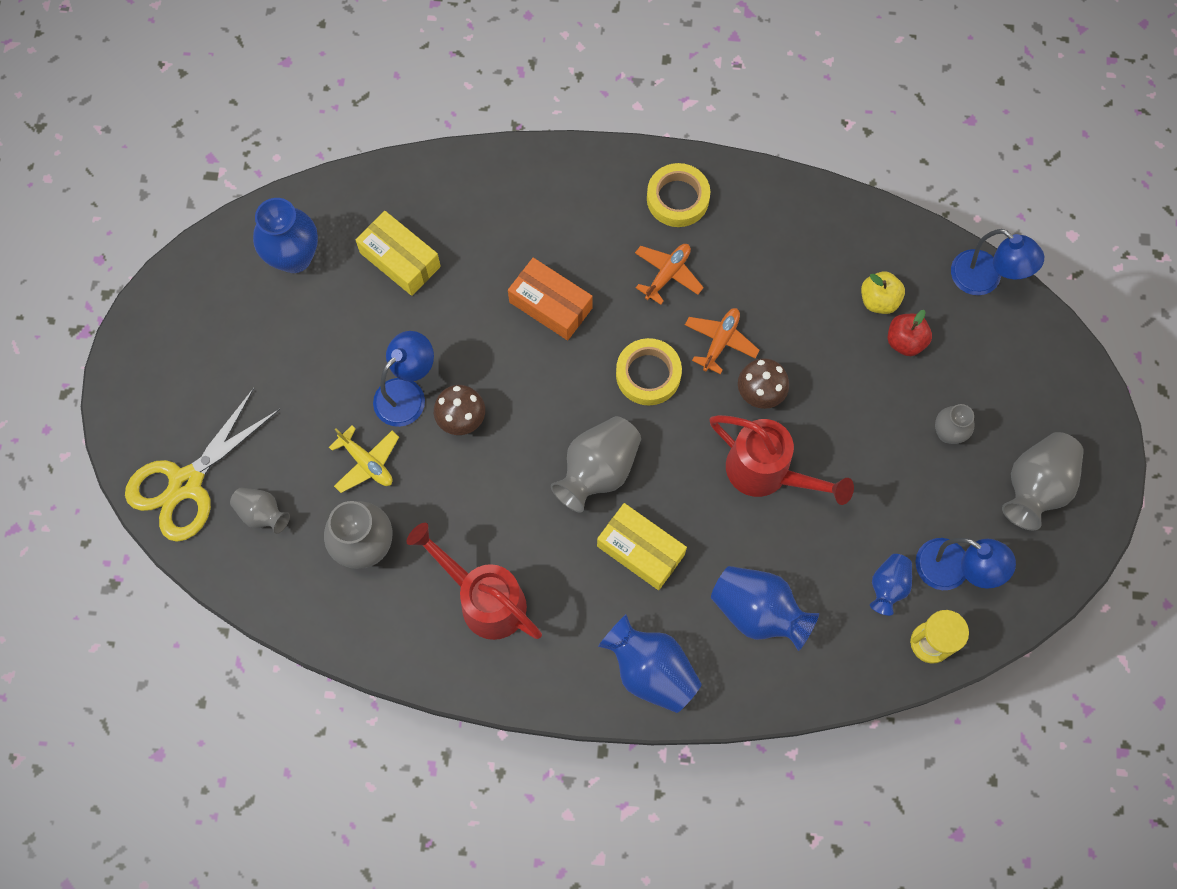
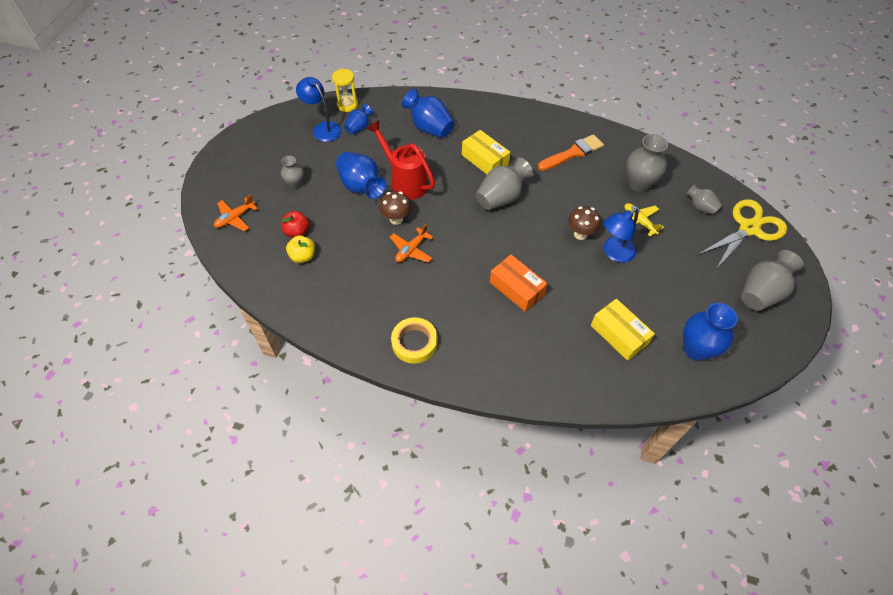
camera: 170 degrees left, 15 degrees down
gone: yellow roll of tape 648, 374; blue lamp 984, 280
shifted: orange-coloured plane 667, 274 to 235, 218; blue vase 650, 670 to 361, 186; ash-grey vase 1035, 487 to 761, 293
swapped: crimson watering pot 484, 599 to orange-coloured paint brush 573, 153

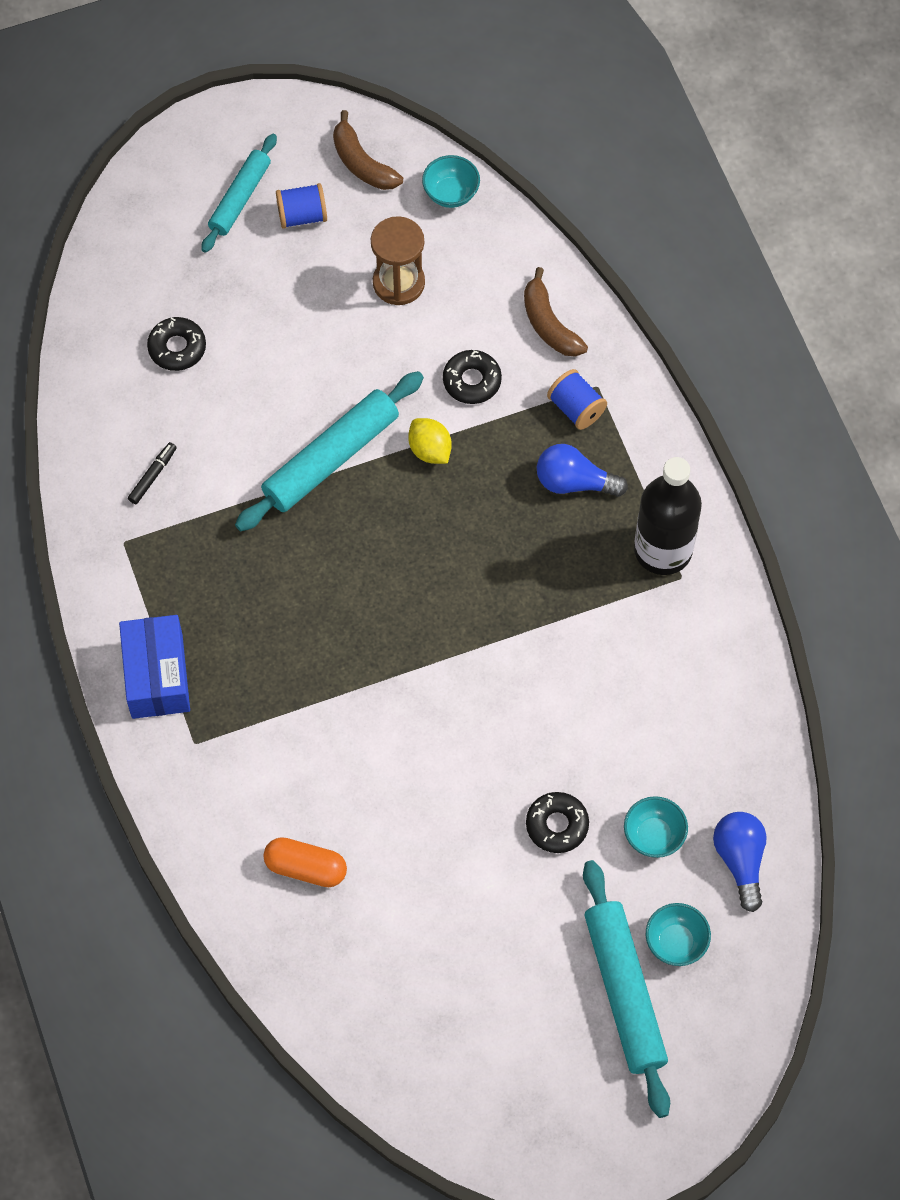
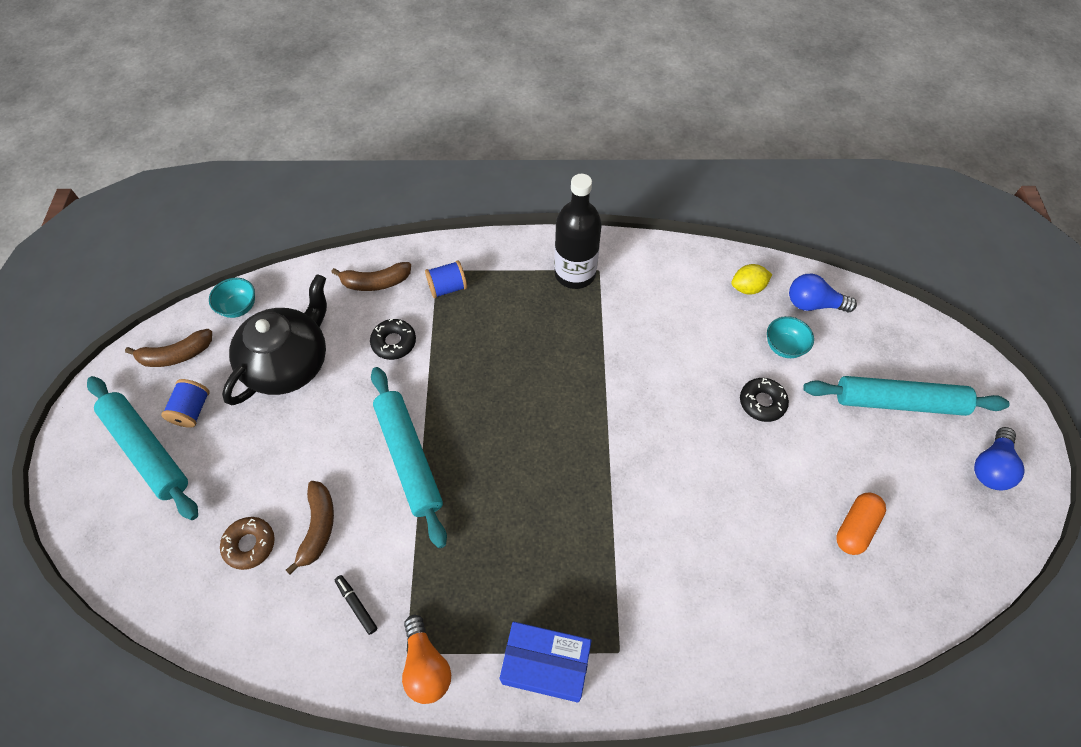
camera: 70 degrees left, 5 degrees down
gone: aqua serving bowl 676, 942
new: russet banana 318, 527; orange-coloured bulb 426, 666
shifted: yellow citrus fruit 430, 450 to 747, 288; orange-coloured pill shape 306, 868 to 855, 527; blue bulb 574, 482 to 990, 467
swapped: russet hourglass 398, 283 to black china teapot 289, 363
repainted: black glazed donut 177, 348 to russet glazed donut 250, 544
scaled: aqua rolling pin 240, 198 = 147, 450 x1.58

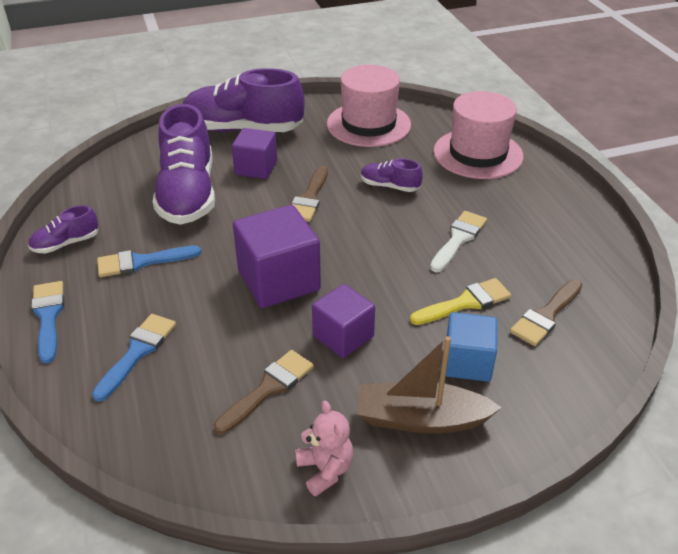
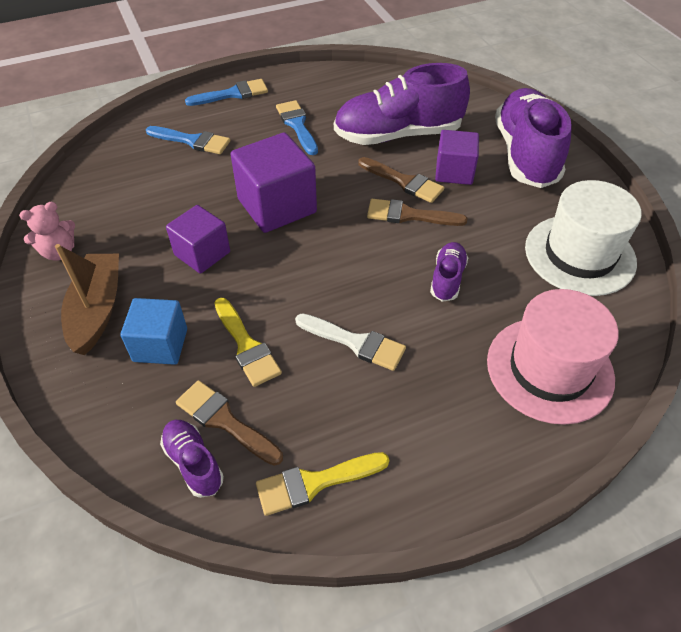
camera: 85 degrees right, 10 degrees up
new: yellow paint brush 314, 483
shifted: purple sneaker 66, 243 to 193, 463; russet paint brush 268, 389 to 404, 182
repainted: pink hat 368, 124 to snow-white hat 579, 254

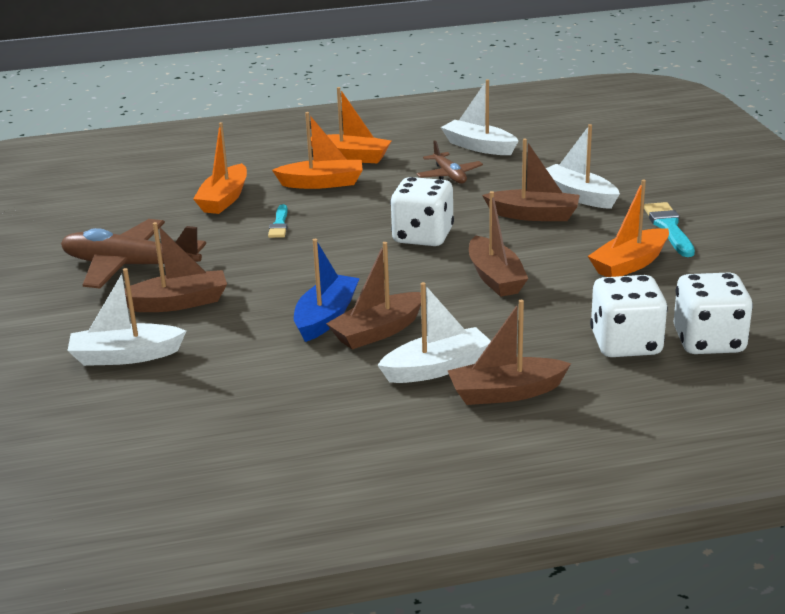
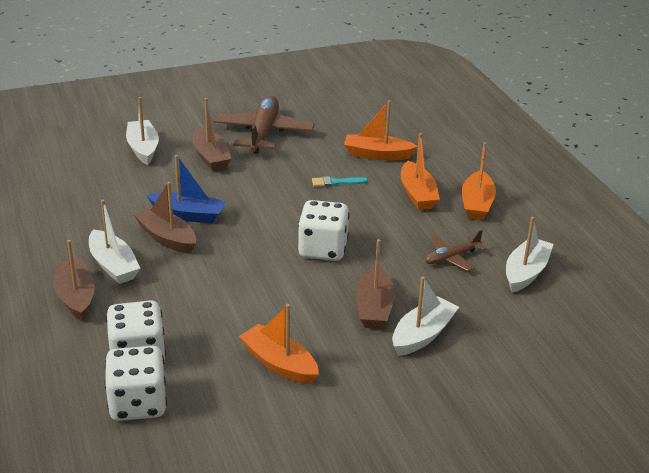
camera: 80 degrees right, 5 degrees up
gone: russet boat 495, 278; aqua paint brush 669, 228

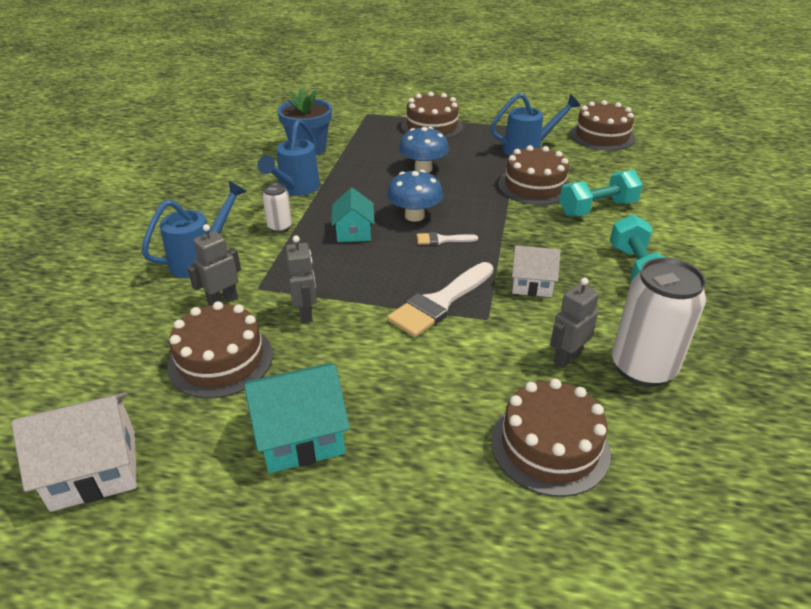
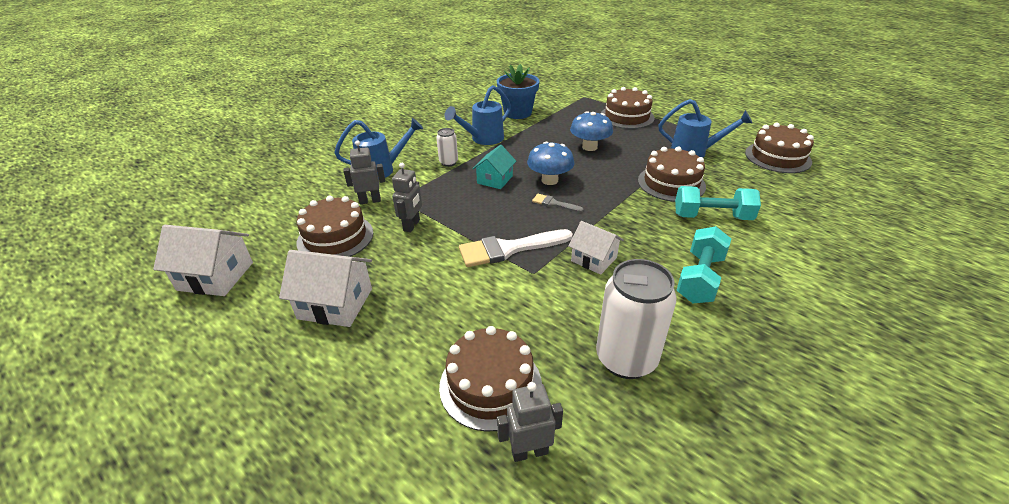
camera: 30 degrees right, 0 degrees up
shifted: ash-grey toy robot 567, 358 to 529, 451
repainted: aqua cottage 300, 436 to snow-white cottage 335, 304; snow-white paint brush 442, 240 to ash-grey paint brush 554, 204

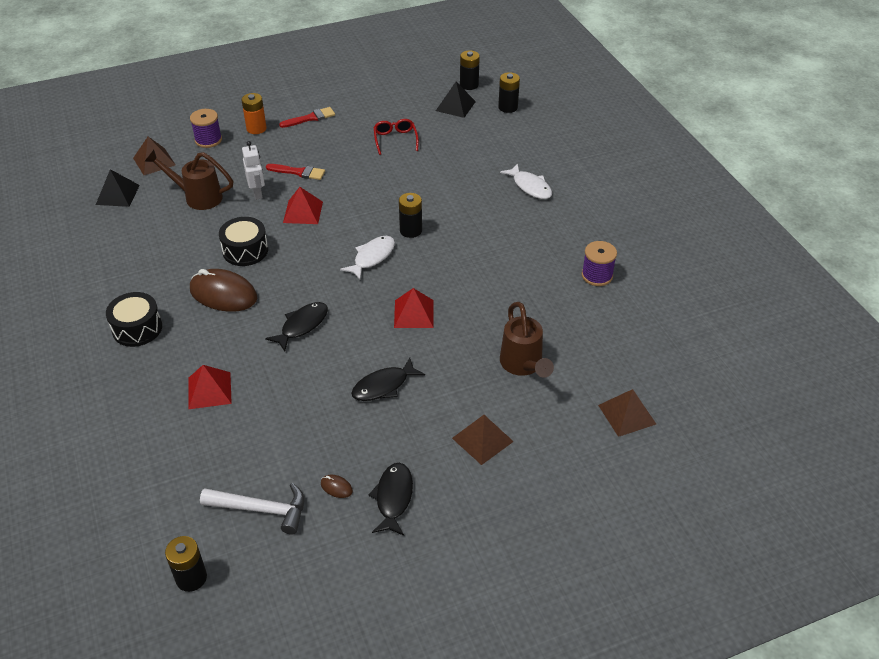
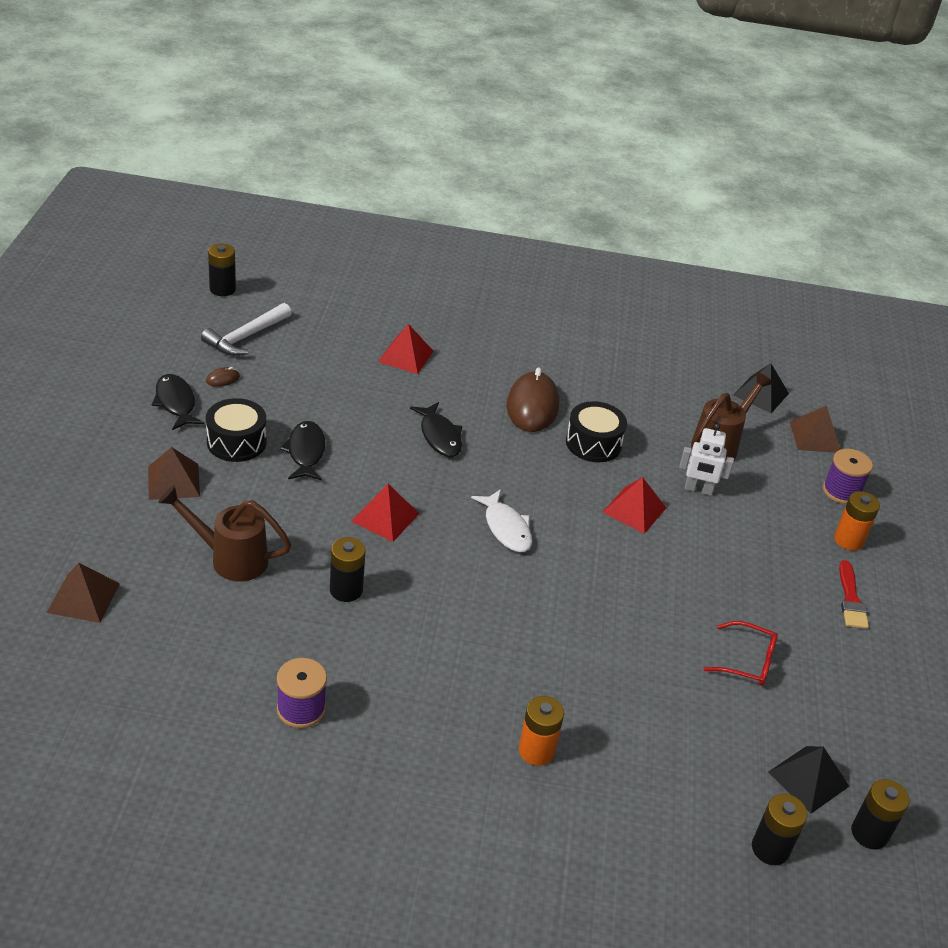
camera: 115 degrees right, 5 degrees down
gone: crimson paint brush 298, 172
shifted: black toy drum 137, 328 to 236, 442; black AA battery 411, 230 to 346, 590
swapped: snow-white fish 530, 187 to orange-coloured AA battery 536, 750
rotated: black fish 393, 498 = 176, 403 150 degrees counterclockwise; russet PC mouse 223, 294 = 532, 406 45 degrees counterclockwise

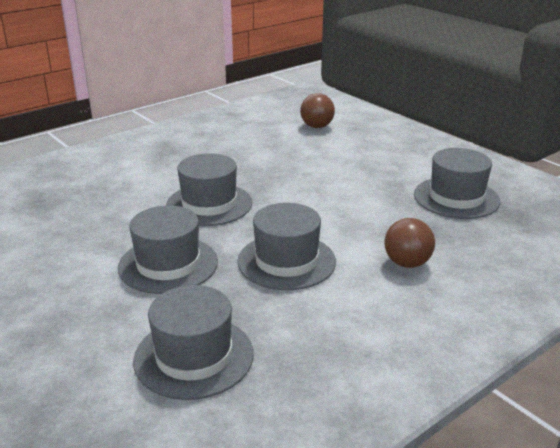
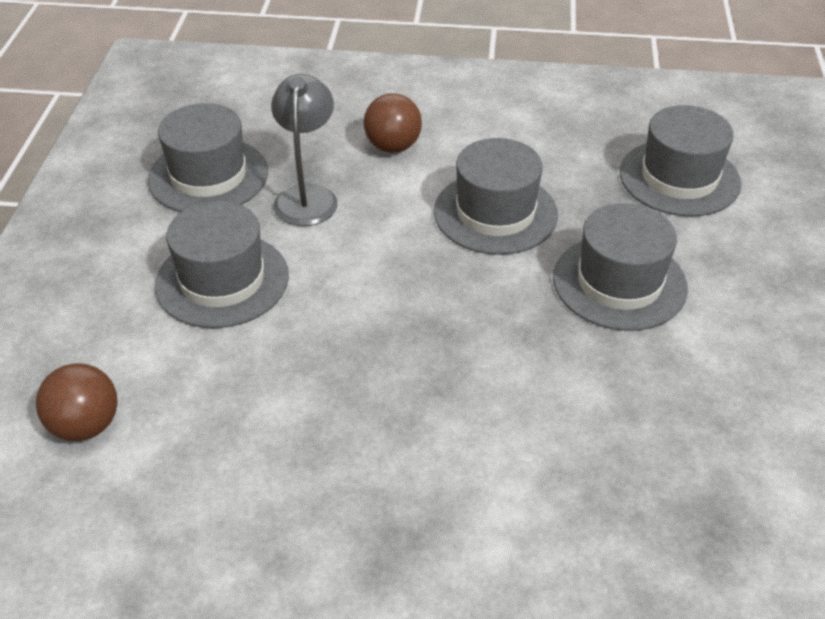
camera: 135 degrees left, 15 degrees up
new: ash-grey lamp 307, 196
shifted: ash-grey hat 209, 204 to 222, 280

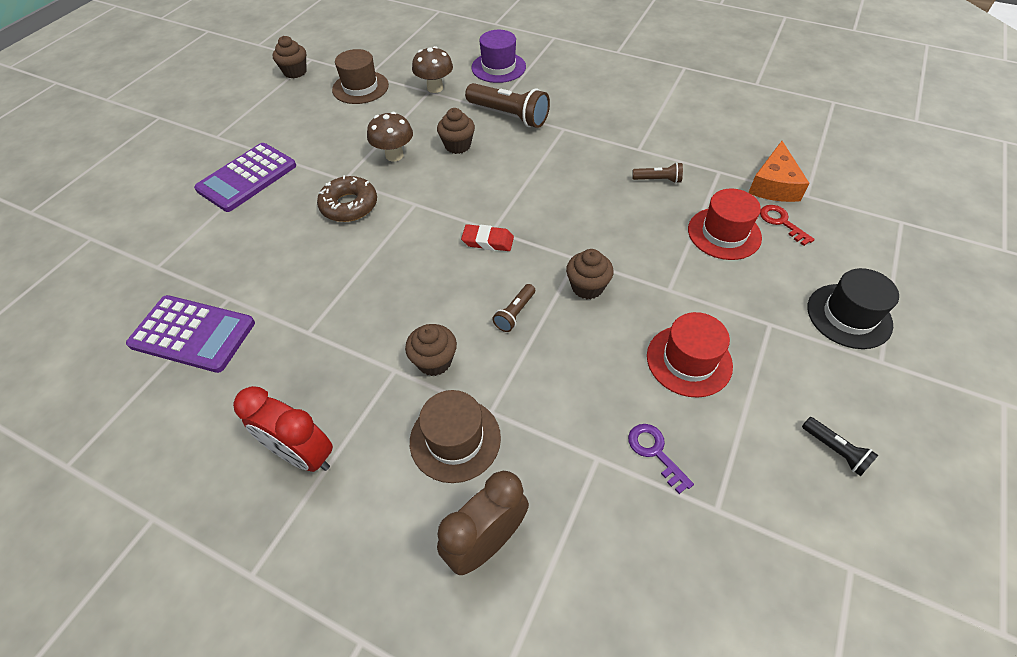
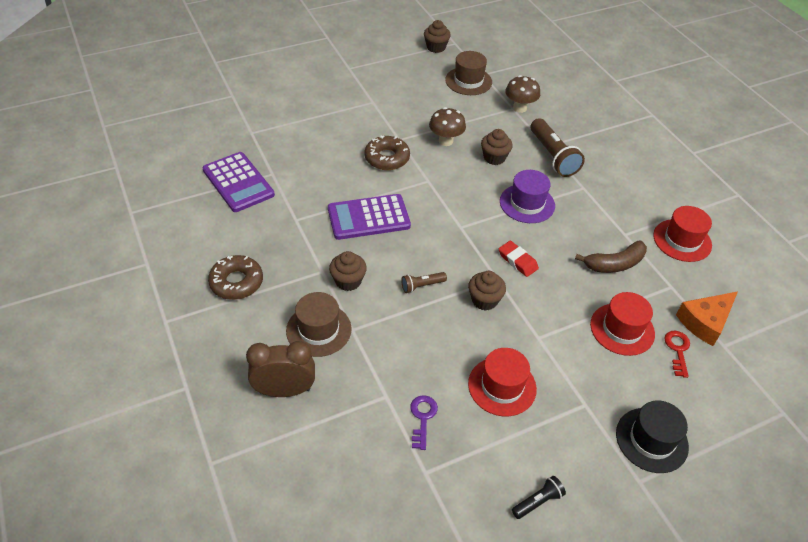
camera: 35 degrees right, 5 degrees down
new: crimson hat 682, 240
shifted: purple pocket calculator 247, 178 to 368, 217; crimson gum eraser 488, 241 to 517, 261; purple hat 498, 67 to 527, 203
swapped: crimson alarm clock 302, 455 to russet glazed donut 236, 282; russet torch 658, 180 to russet banana 614, 264
rotated: black torch 835, 450 = 538, 501 120 degrees counterclockwise

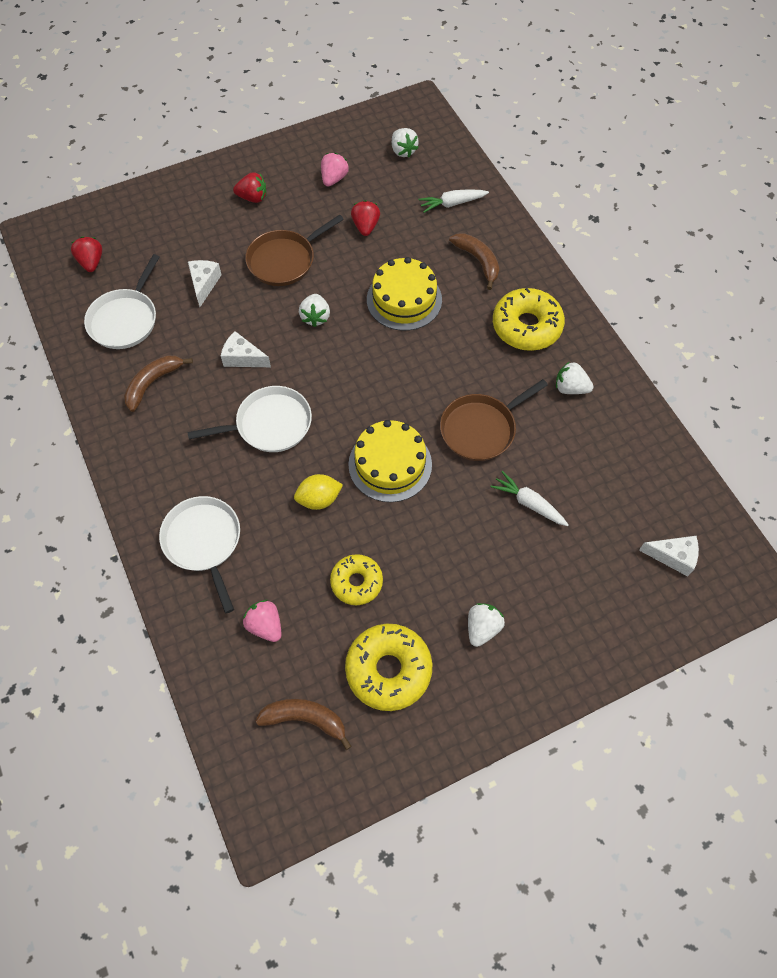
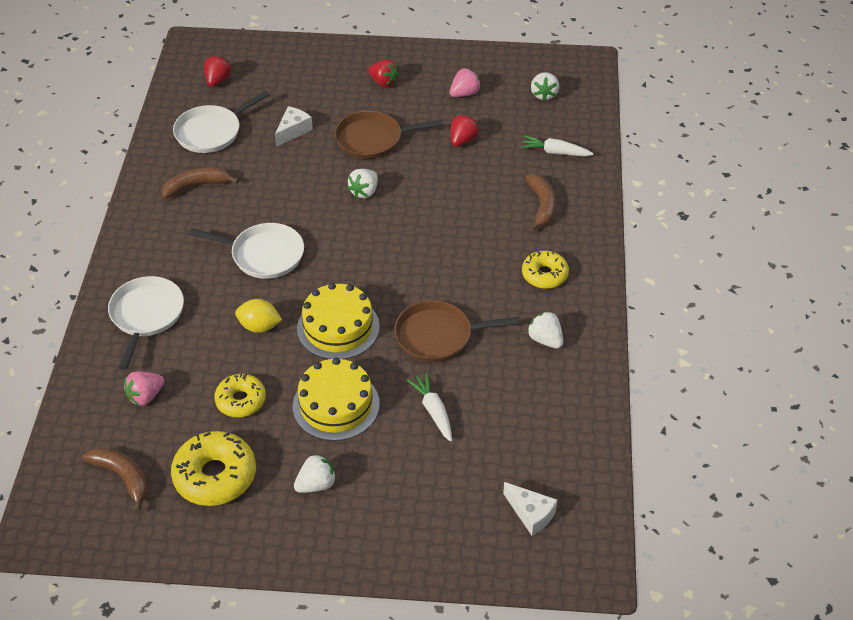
camera: 30 degrees right, 15 degrees down
gone: snow-white cheese wedge 243, 358
shifted: yellow layer cake 404, 299 to 336, 405
rotated: pink toy strawberry 265, 625 = 145, 396 120 degrees counterclockwise
scaled: yellow glazed donut 526, 326 = 544, 275 x0.64

